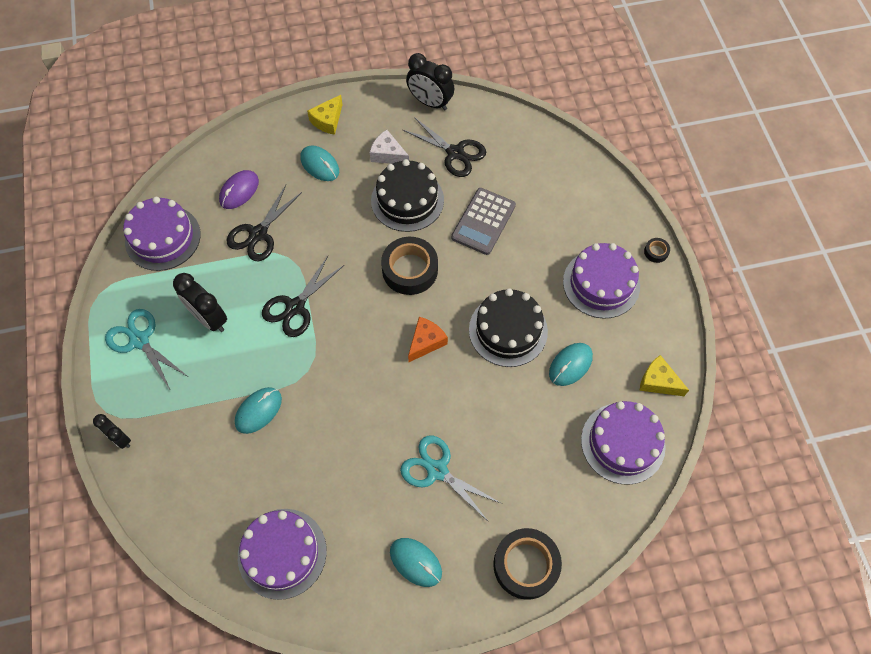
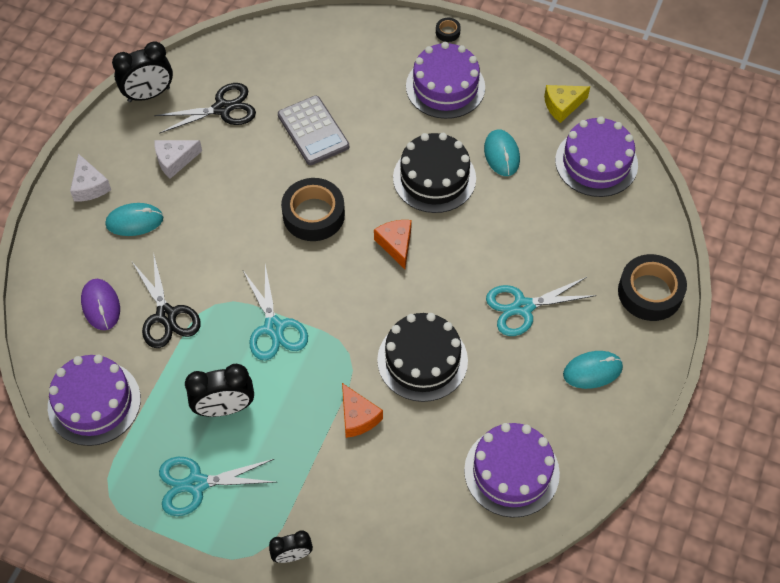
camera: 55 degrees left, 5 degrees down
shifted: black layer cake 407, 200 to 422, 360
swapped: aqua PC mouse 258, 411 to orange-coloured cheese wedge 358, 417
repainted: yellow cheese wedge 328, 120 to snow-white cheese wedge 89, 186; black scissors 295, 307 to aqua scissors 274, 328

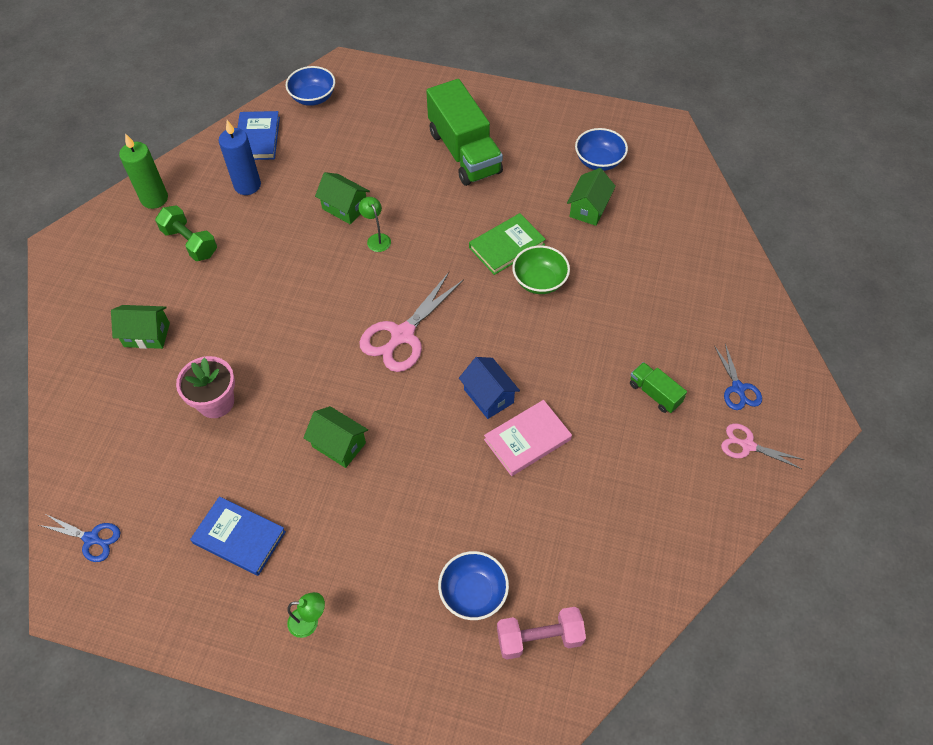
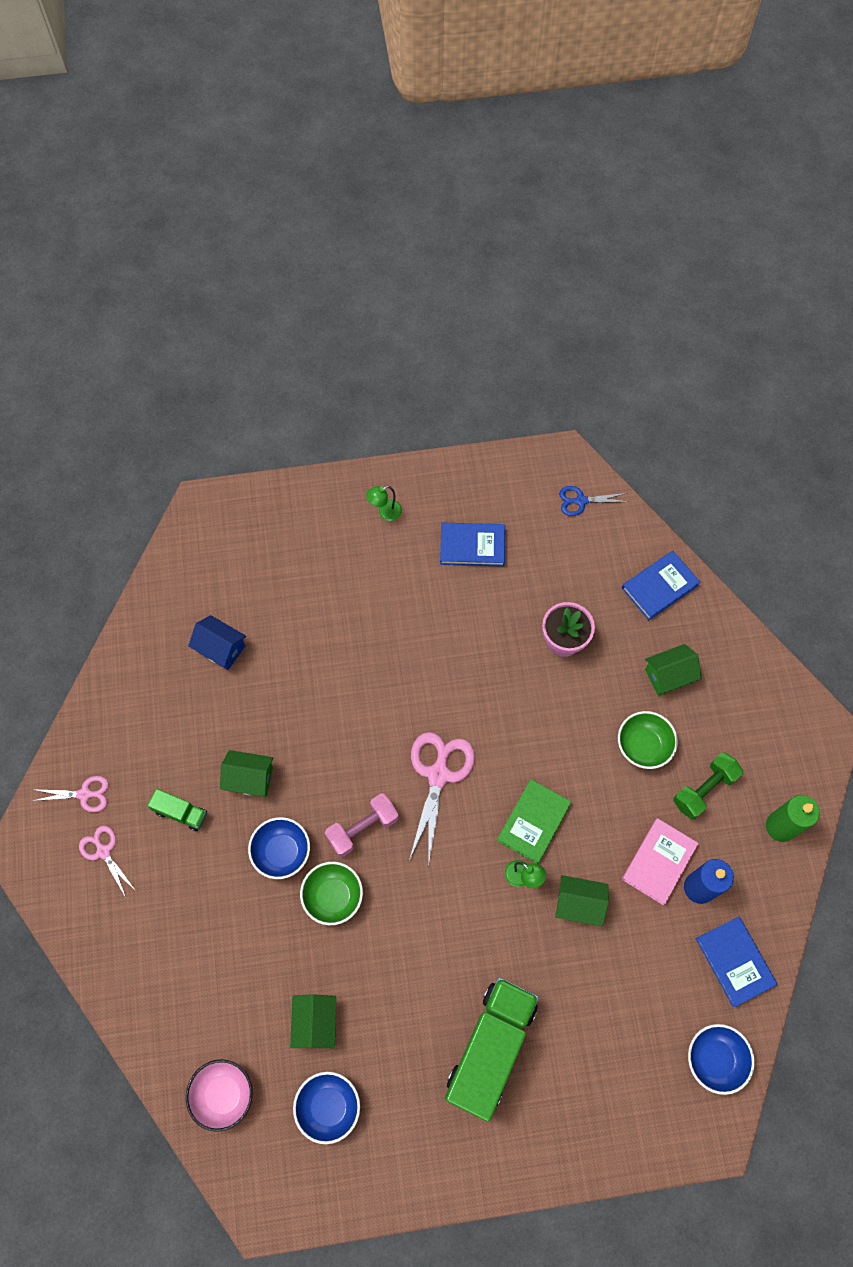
camera: 155 degrees right, 10 degrees up
new: pink serving bowl 223, 1094; green serving bowl 643, 745; blue book 659, 586
shifted: blue cottage 488, 396 to 221, 648; green cottage 339, 445 to 250, 778; blue serving bowl 473, 593 to 281, 852; pink hand weight 539, 638 to 362, 828; green book 506, 246 to 534, 822; pink book 527, 440 to 659, 862
repainted: blue scissors 738, 388 to pink scissors 103, 852
rotated: green truck 464, 152 = 490, 1048 75 degrees clockwise; green hand weight 190, 242 = 704, 789 60 degrees counterclockwise

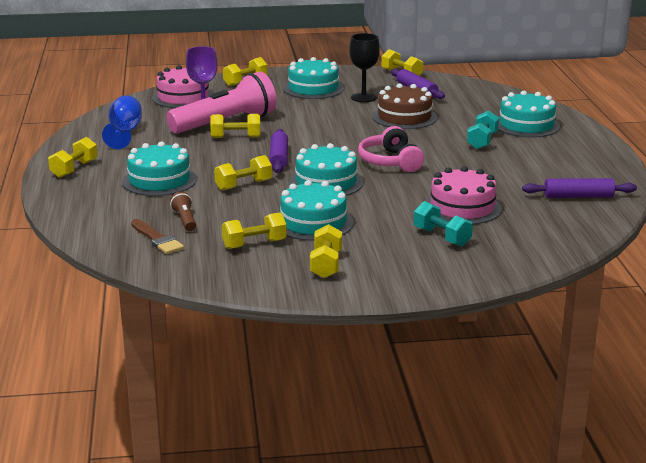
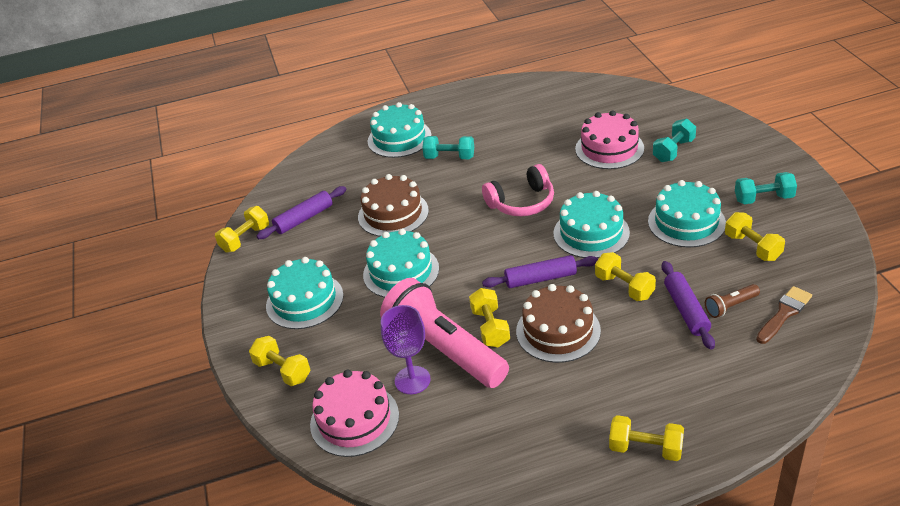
camera: 95 degrees left, 15 degrees up
gone: blue goblet 124, 133; black goblet 363, 97
new: russet layer cake 558, 331
shifted: aqua layer cake 159, 180 to 401, 272; purple rolling pin 578, 196 to 686, 310
repainted: yellow hand weight 326, 265 to aqua hand weight 763, 199

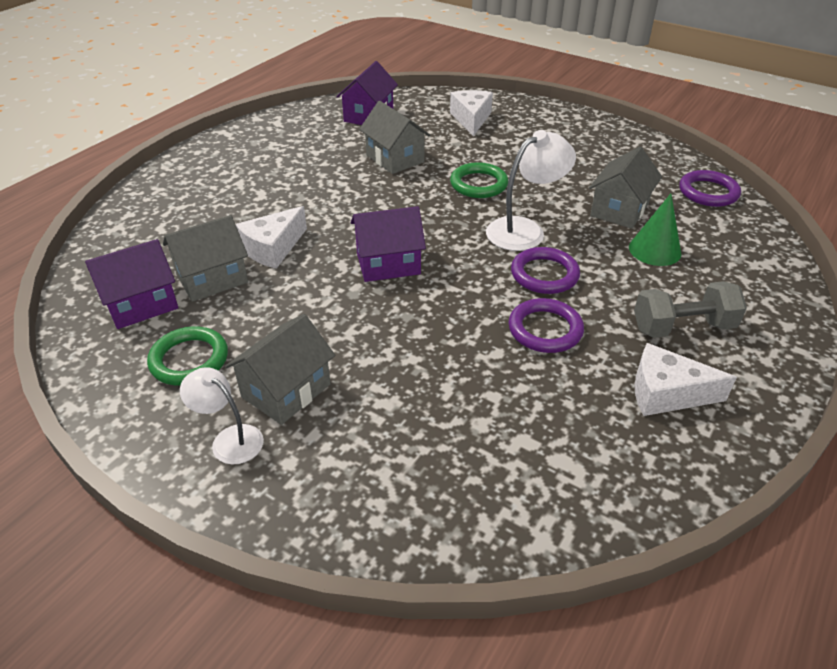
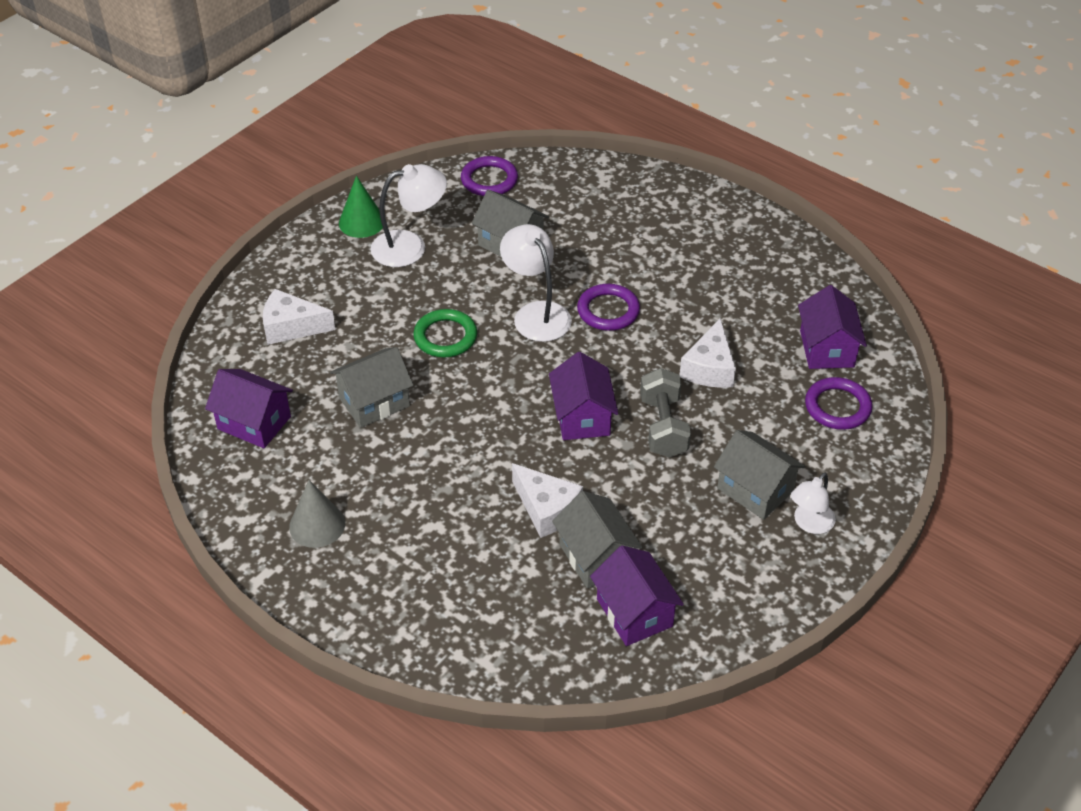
camera: 85 degrees left, 5 degrees up
gone: green ring 189, 360
new: ash-grey solid cone 317, 525; snow-white lamp 410, 246; purple cottage 826, 349
shifted: green solid cone 654, 250 to 361, 222; ash-grey hand weight 682, 327 to 663, 427; snow-white cheese wedge 666, 393 to 709, 368; purple ring 545, 329 to 837, 407

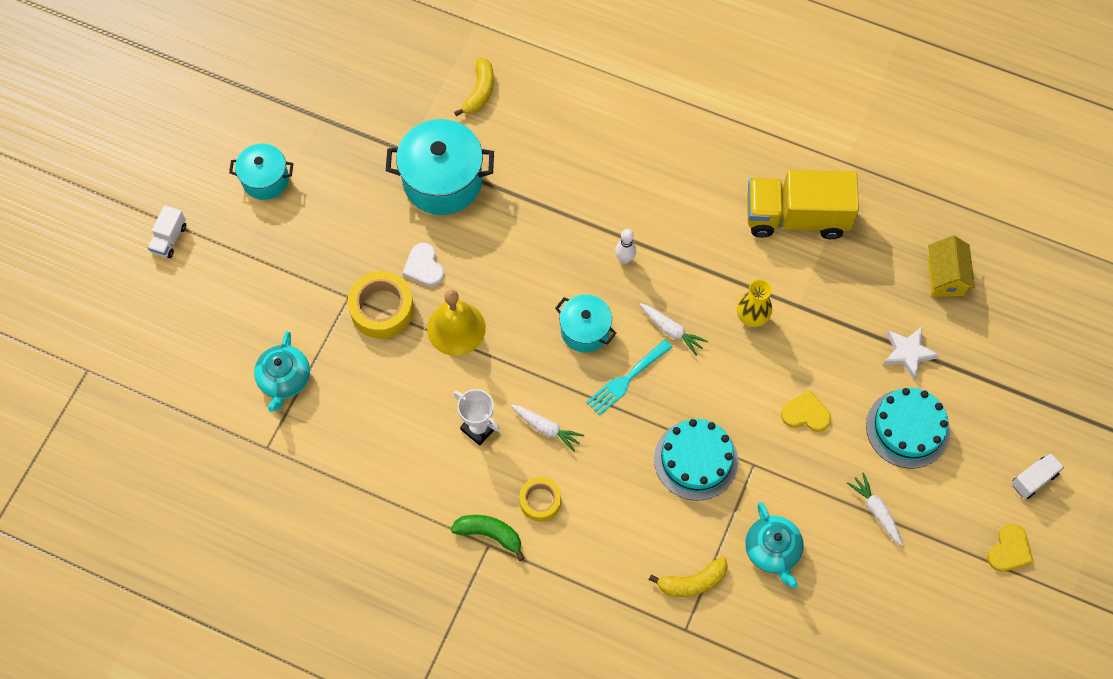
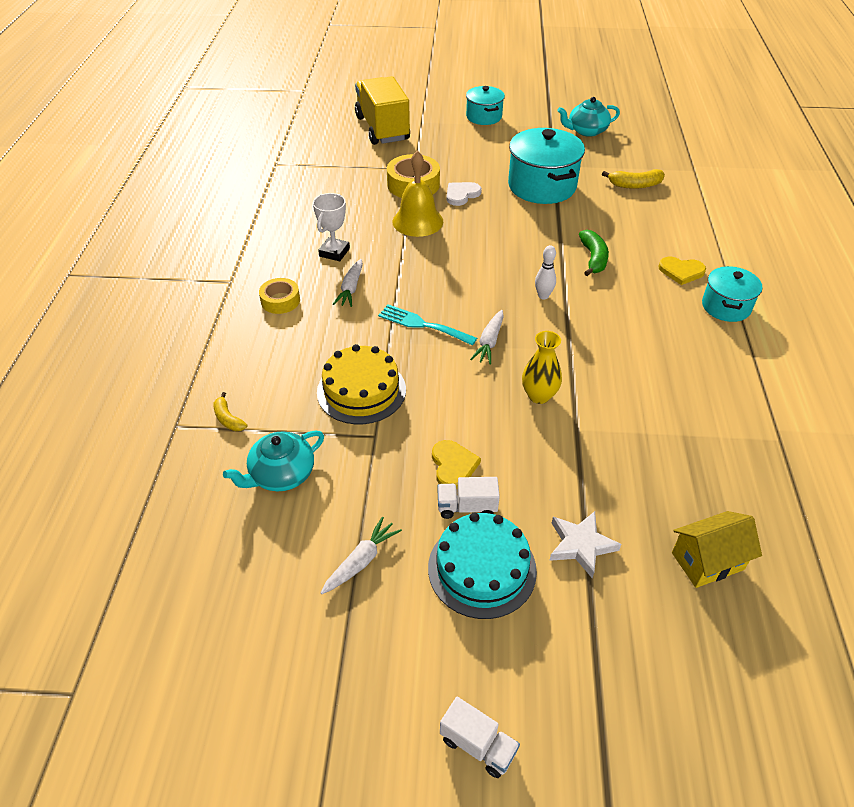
camera: 70 degrees right, 20 degrees down
shifted: yellow truck 796, 217 to 382, 128; snow-white truck 169, 239 to 467, 507; aqua china teapot 284, 379 to 586, 131; green banana 489, 534 to 593, 258; yellow love heart 1009, 550 to 681, 271; aqua stockpot 585, 330 to 726, 306
repainted: aqua layer cake 696, 460 to yellow layer cake 361, 390
scaled: yellow banana 692, 582 = 228, 419 x0.65

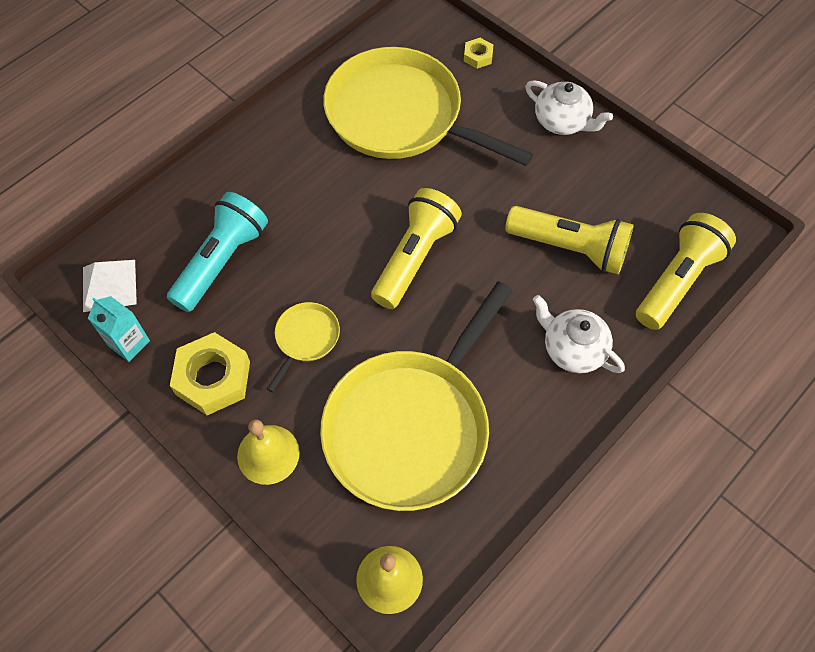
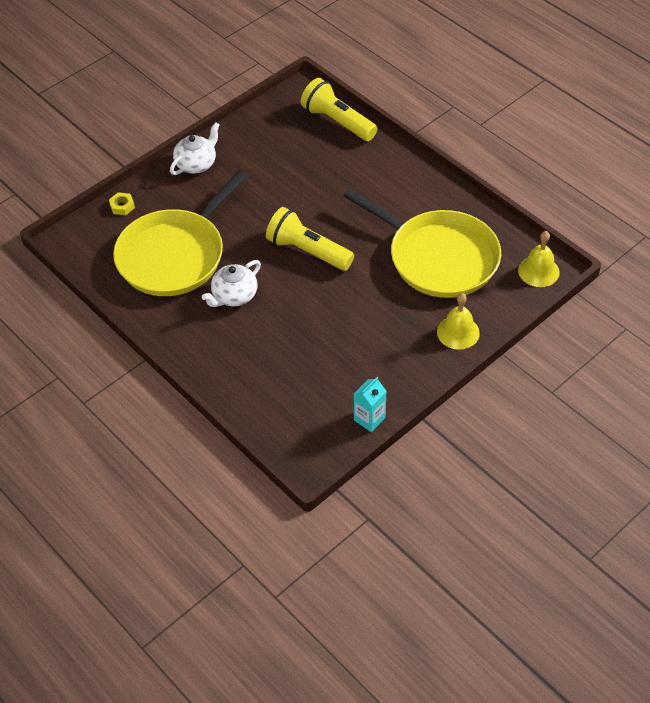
camera: 85 degrees left, 10 degrees down
gone: snow-white solid pyramid 109, 285; aqua torch 222, 261; yellow hex nut 213, 378; yellow skillet 306, 338; yellow torch 570, 248
shifted: snow-white china teapot 572, 349 to 234, 296

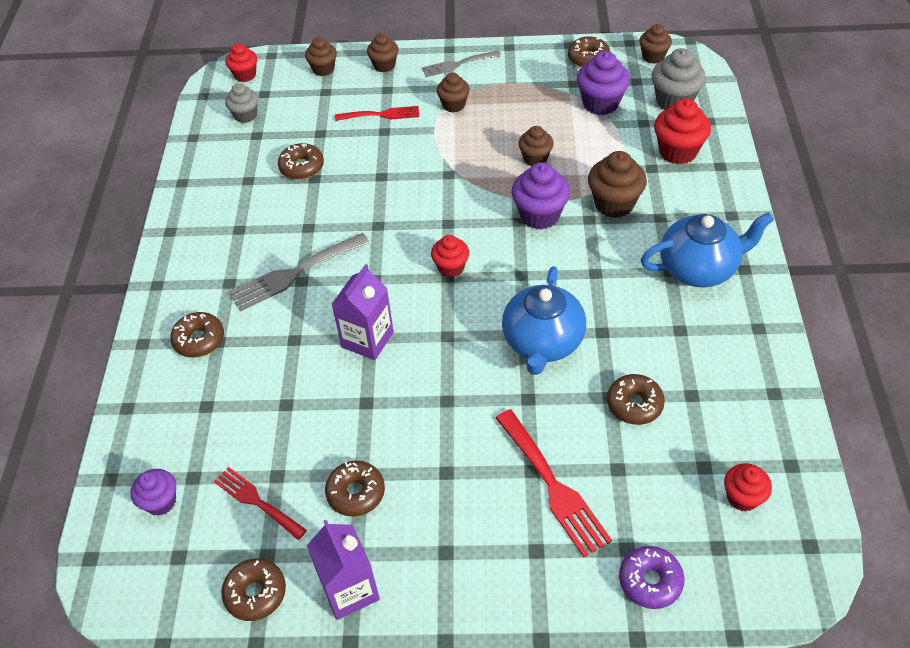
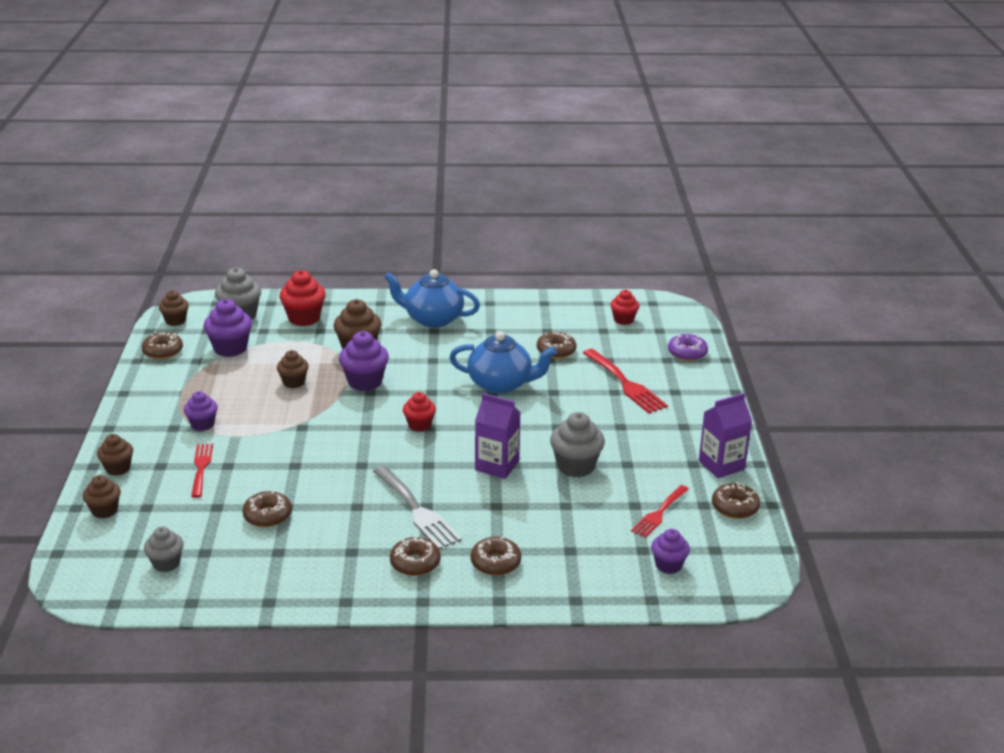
camera: 95 degrees left, 20 degrees down
gone: crimson fairy cake 245, 75; ash-grey fork 458, 64
new: ash-grey fairy cake 576, 466
shifted: russet glazed donut 356, 493 to 415, 563
repainted: russet fairy cake 453, 105 to purple fairy cake 202, 424
rotated: blue china teapot 699, 268 = 432, 319 60 degrees counterclockwise; crimson fork 553, 486 = 625, 384 90 degrees clockwise

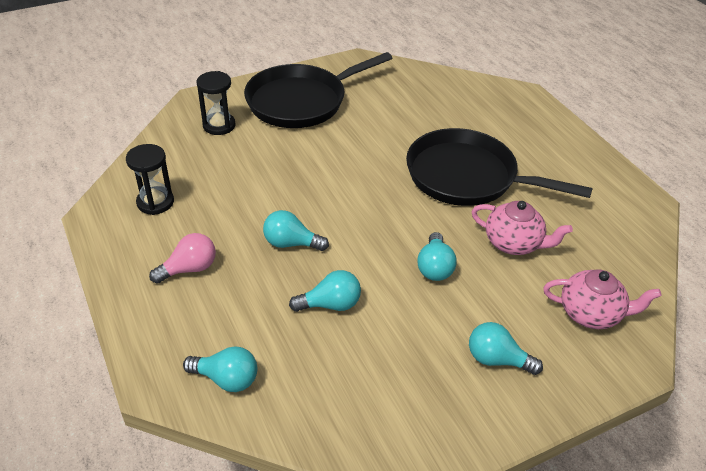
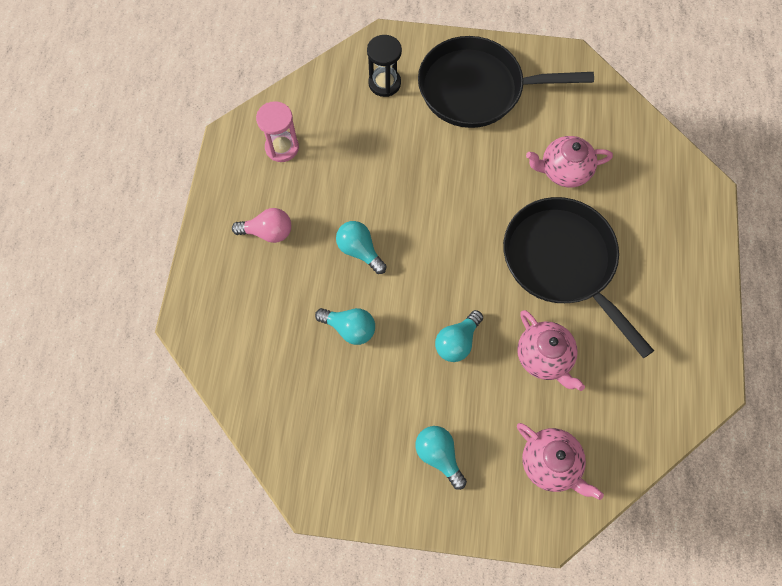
camera: 35 degrees right, 25 degrees up
gone: aqua bulb 226, 379
new: pink china teapot 563, 171
repainted: black hourglass 155, 202 to pink hourglass 282, 148

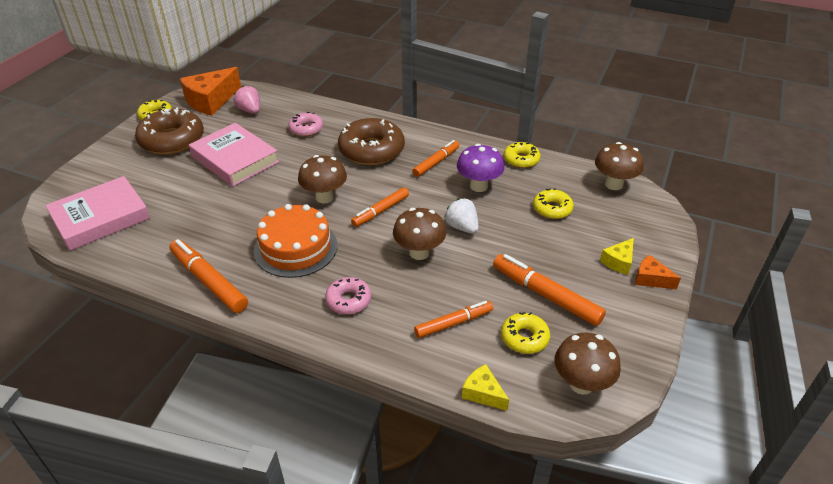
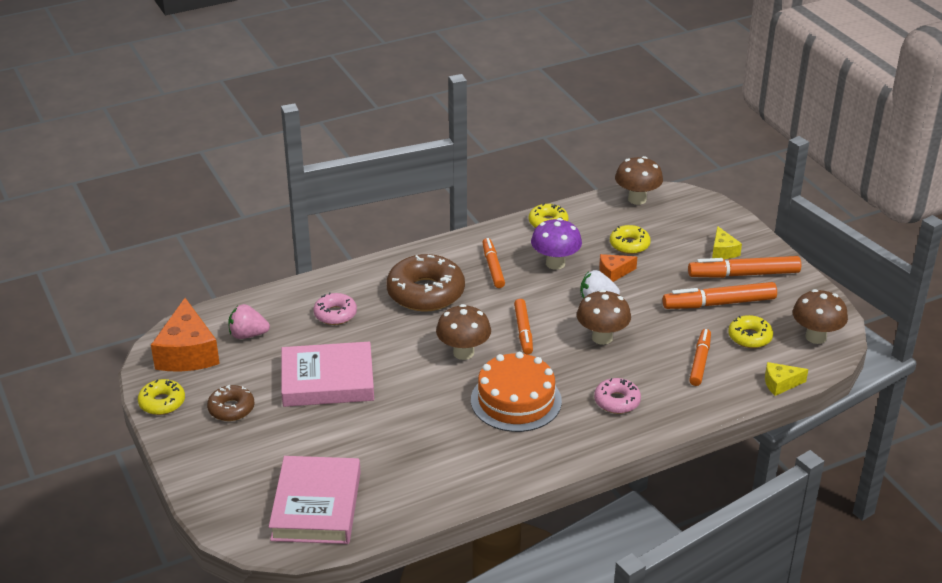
camera: 50 degrees left, 5 degrees down
shifted: orange-coloured cheese wedge 651, 279 to 614, 273; orange-coloured marker pen 209, 281 to 743, 274
scaled: russet glazed donut 172, 140 = 231, 409 x0.54

